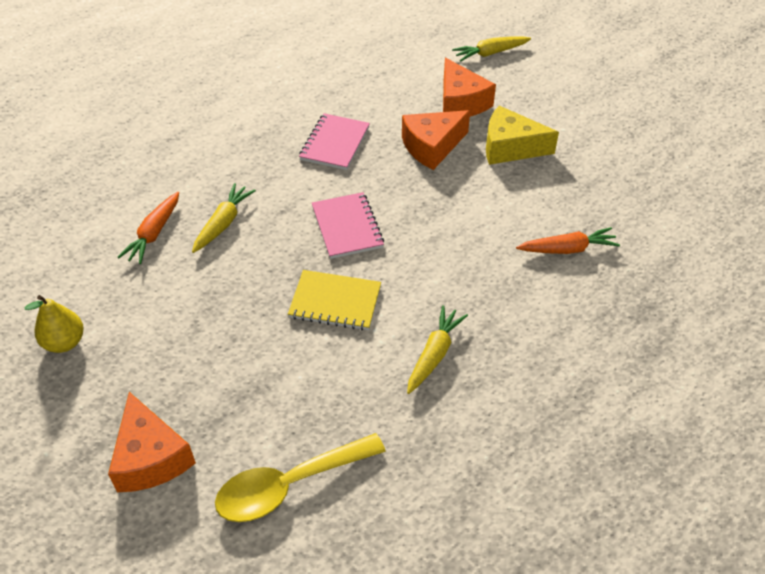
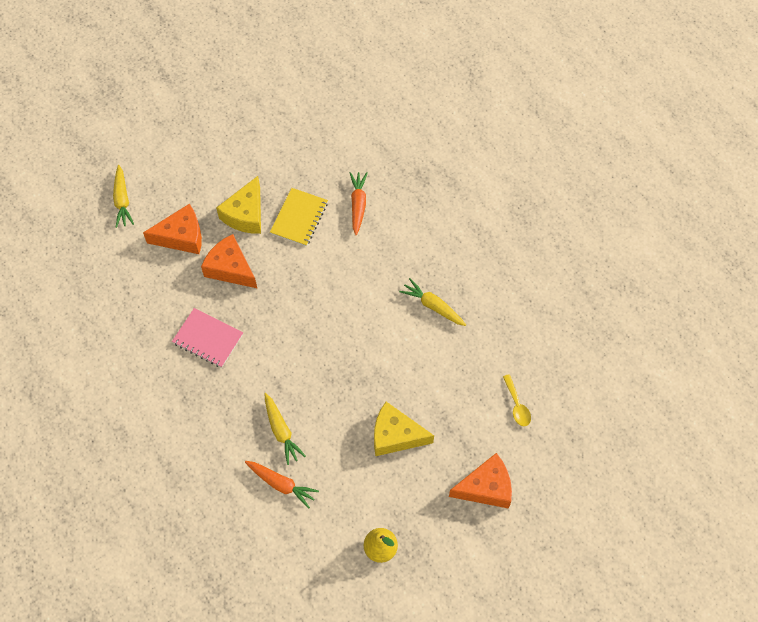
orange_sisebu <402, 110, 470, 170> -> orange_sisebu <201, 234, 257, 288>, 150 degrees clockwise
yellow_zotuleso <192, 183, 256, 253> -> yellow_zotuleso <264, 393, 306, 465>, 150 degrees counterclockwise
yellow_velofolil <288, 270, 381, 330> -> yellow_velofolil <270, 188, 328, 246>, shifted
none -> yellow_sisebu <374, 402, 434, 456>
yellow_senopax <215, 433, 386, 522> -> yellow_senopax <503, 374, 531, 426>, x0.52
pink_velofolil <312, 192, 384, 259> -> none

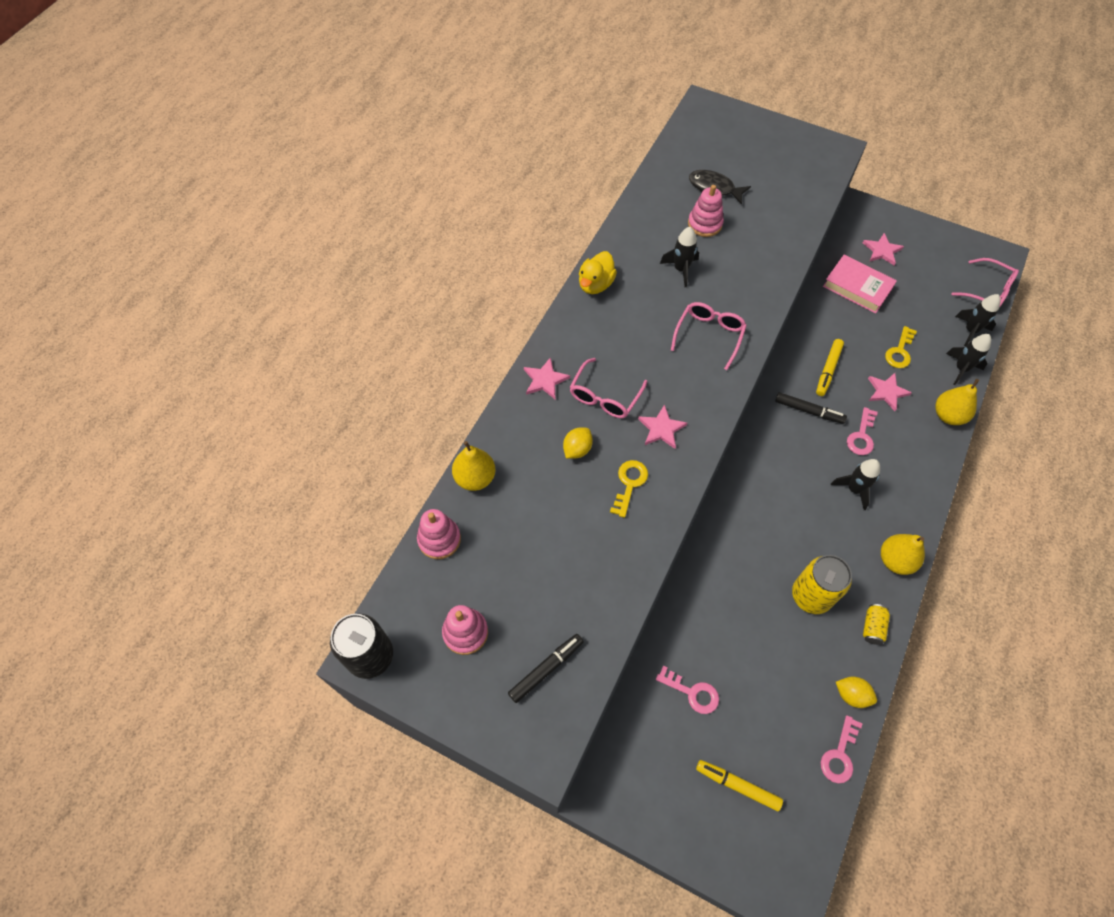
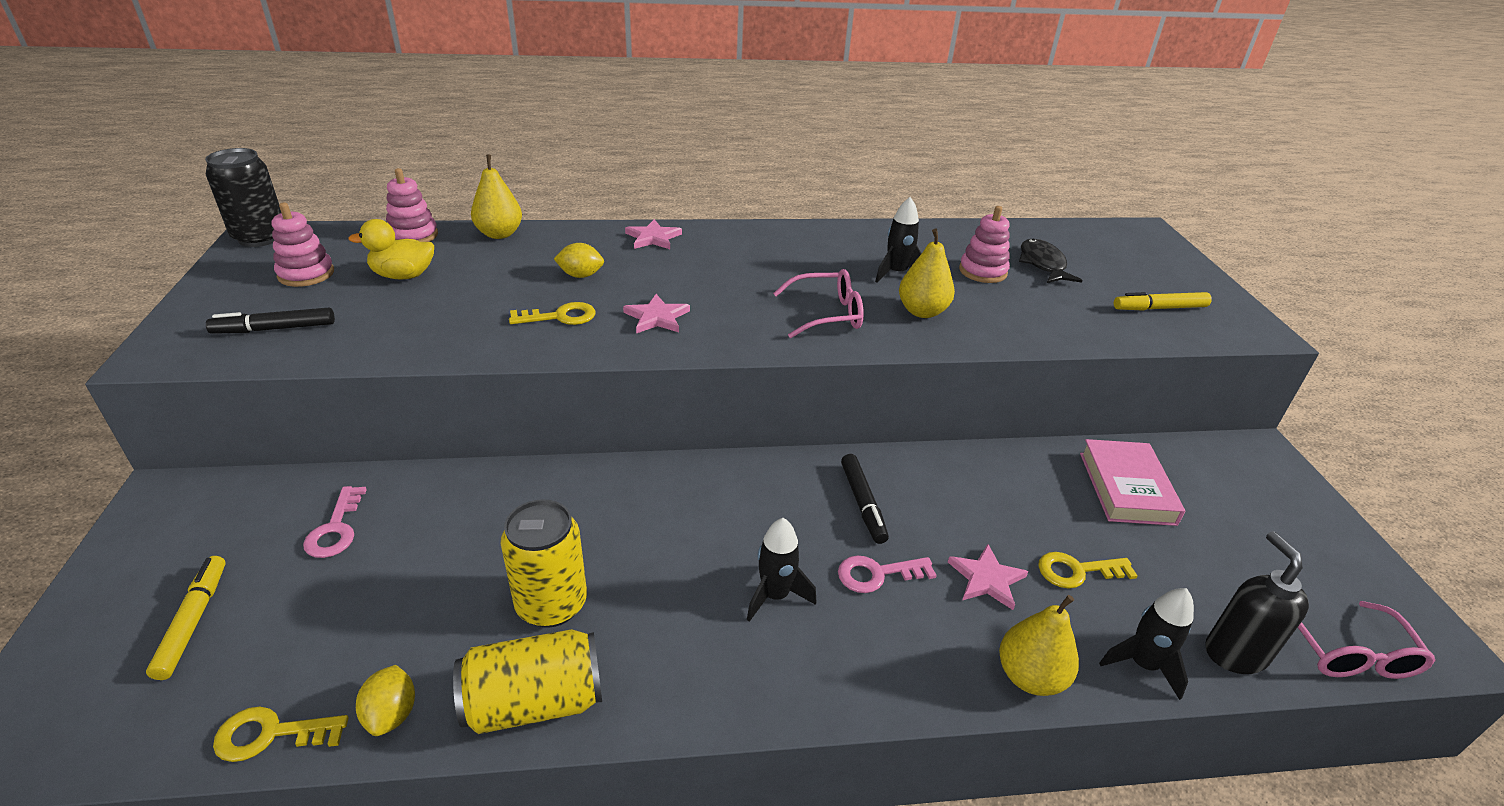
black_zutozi <508, 634, 583, 703> -> black_zutozi <206, 308, 335, 334>, 150 degrees clockwise
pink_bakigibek <821, 715, 863, 784> -> yellow_bakigibek <213, 707, 348, 762>
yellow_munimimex <579, 251, 617, 294> -> yellow_munimimex <348, 219, 434, 279>, shifted
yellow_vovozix <863, 604, 890, 645> -> yellow_vovozix <453, 629, 602, 734>, x1.99
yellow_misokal <881, 534, 925, 575> -> yellow_misokal <899, 229, 955, 318>, shifted
yellow_zutozi <816, 339, 844, 396> -> yellow_zutozi <1114, 292, 1212, 311>, shifted
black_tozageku <955, 294, 1001, 346> -> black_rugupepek <1206, 531, 1309, 674>
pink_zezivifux <570, 358, 647, 418> -> none
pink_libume <863, 233, 904, 265> -> none

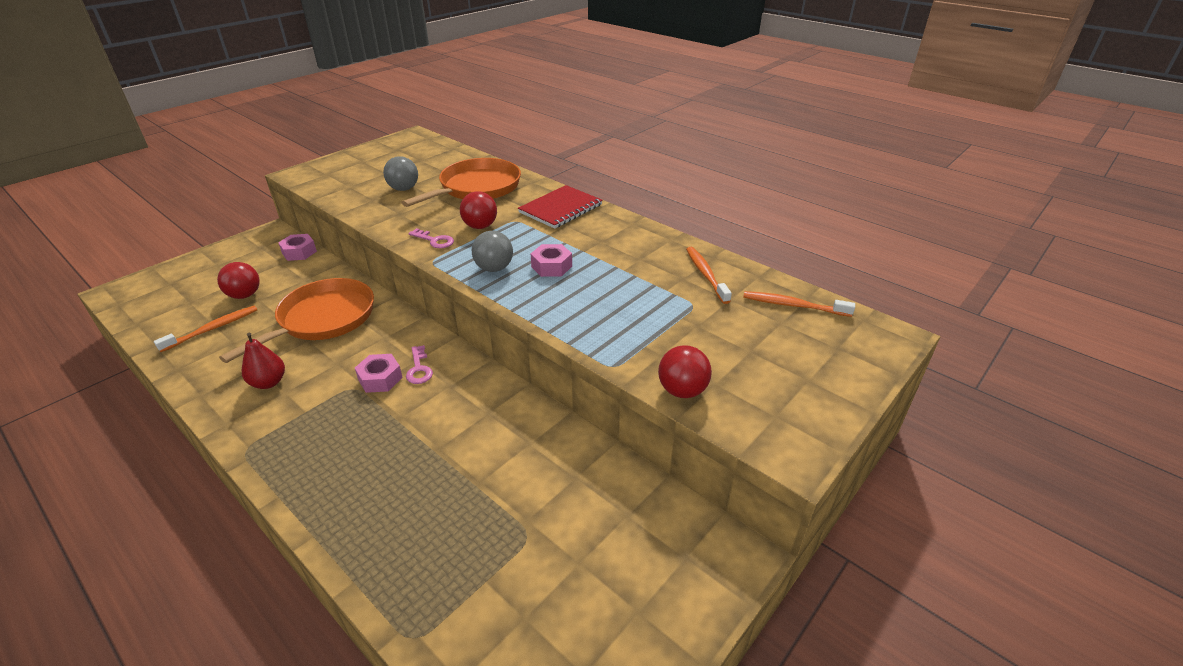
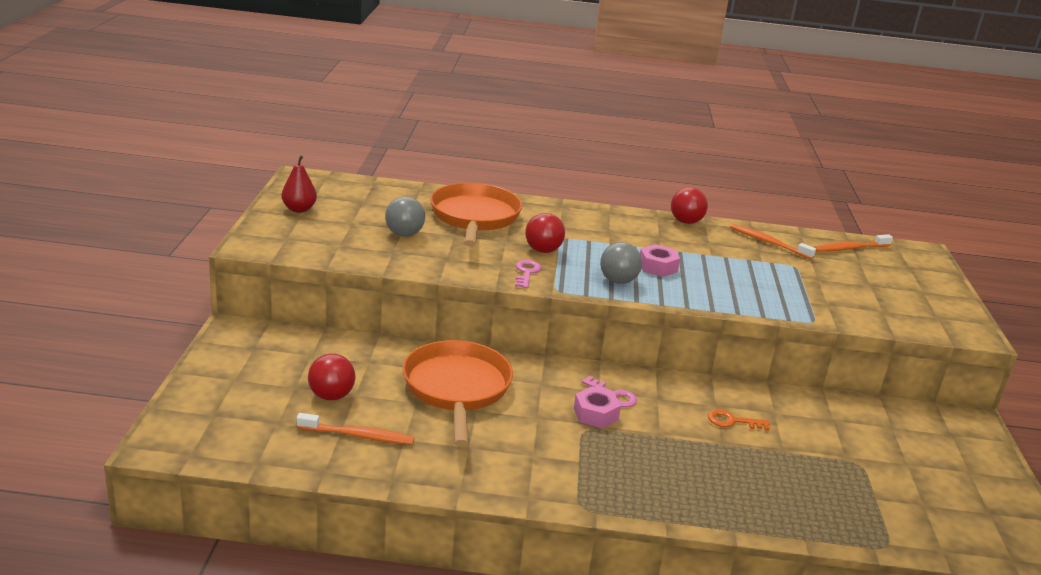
red_misokal <242, 333, 285, 389> -> red_misokal <281, 155, 317, 213>, shifted
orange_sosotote <154, 306, 257, 352> -> orange_sosotote <297, 413, 415, 445>, 90 degrees clockwise
pink_bakigibek <408, 228, 454, 248> -> pink_bakigibek <515, 260, 541, 288>, 75 degrees counterclockwise
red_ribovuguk <658, 345, 712, 398> -> red_ribovuguk <671, 187, 708, 224>, shifted
none -> orange_bakigibek <708, 409, 770, 431>
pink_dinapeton <278, 234, 317, 261> -> none
red_velofolil <518, 185, 603, 229> -> none

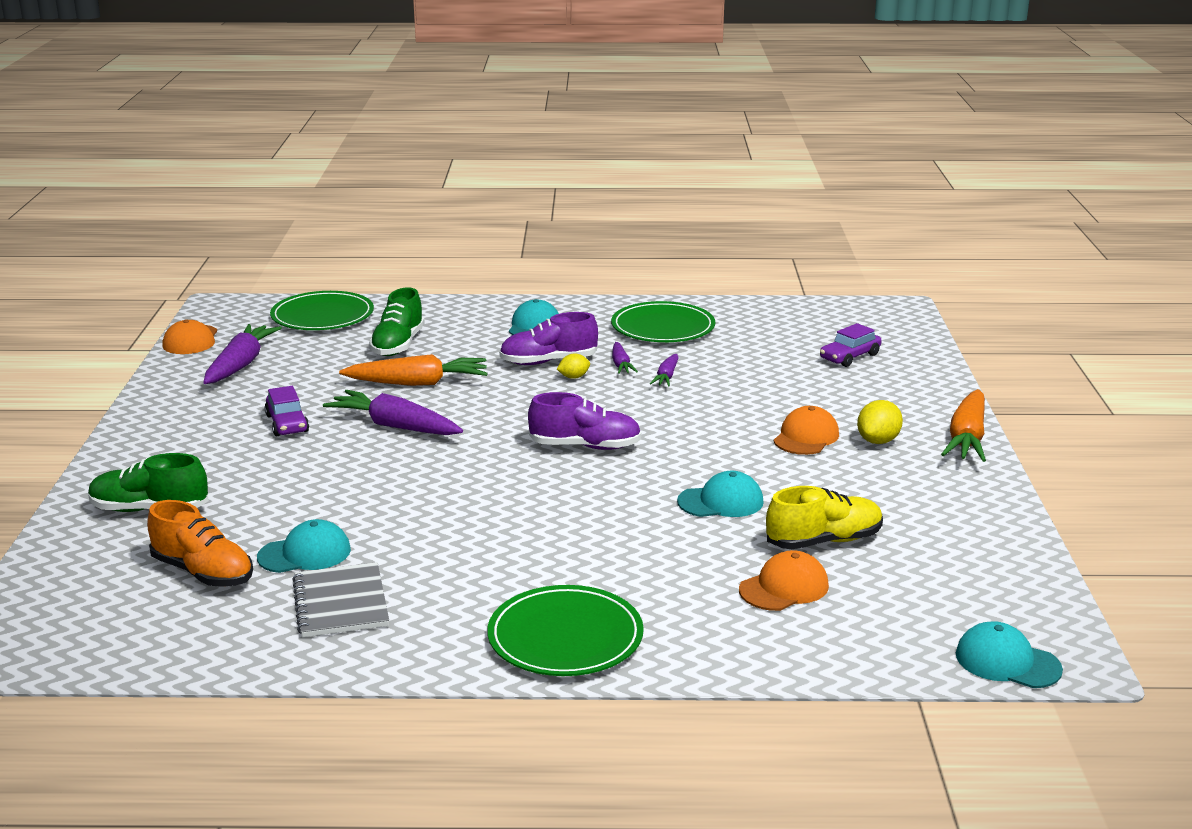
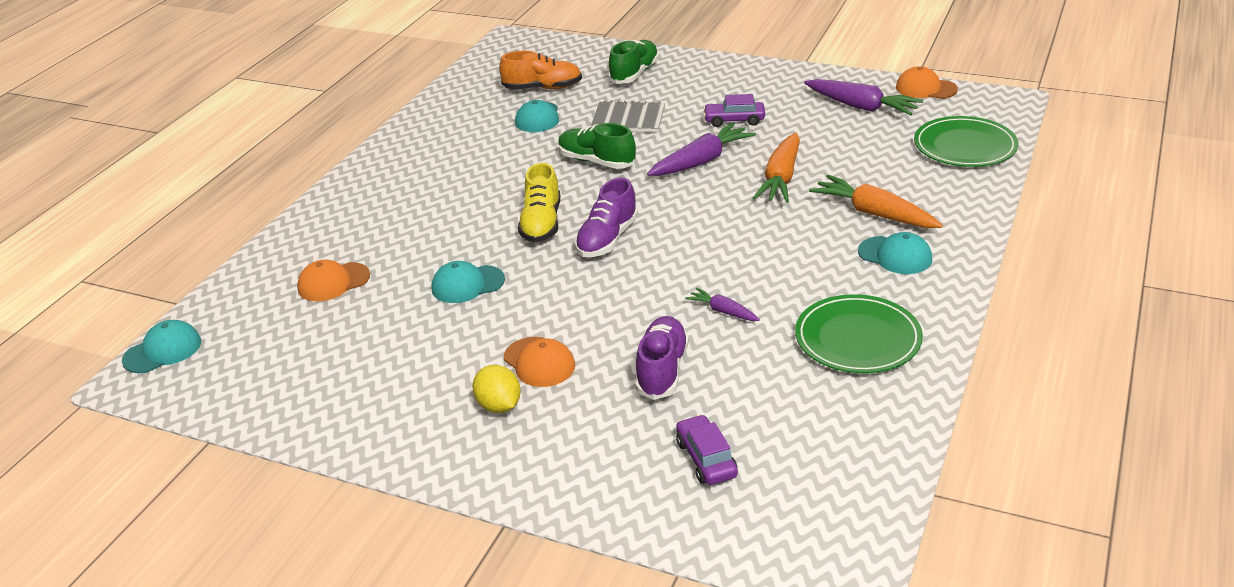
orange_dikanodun <739, 550, 829, 611> -> orange_dikanodun <297, 260, 370, 301>, 75 degrees clockwise
turquoise_dikanodun <677, 471, 764, 517> -> turquoise_dikanodun <431, 261, 505, 303>, 60 degrees clockwise
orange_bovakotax <147, 500, 253, 587> -> orange_bovakotax <499, 51, 582, 90>, 150 degrees counterclockwise
yellow_bovakotax <766, 486, 883, 549> -> yellow_bovakotax <518, 163, 560, 243>, shifted
green_bovakotax <369, 287, 425, 356> -> green_bovakotax <558, 123, 636, 169>, shifted
grey_velofolil <292, 562, 389, 637> -> grey_velofolil <591, 100, 665, 132>, shifted
purple_bovakotax <499, 312, 598, 365> -> purple_bovakotax <635, 316, 689, 400>, shifted
orange_zotuleso <941, 389, 986, 462> -> orange_zotuleso <809, 175, 943, 228>, shifted
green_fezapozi <487, 585, 644, 676> -> none
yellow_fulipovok <557, 353, 590, 379> -> none
purple_zotuleso <612, 342, 638, 374> -> none

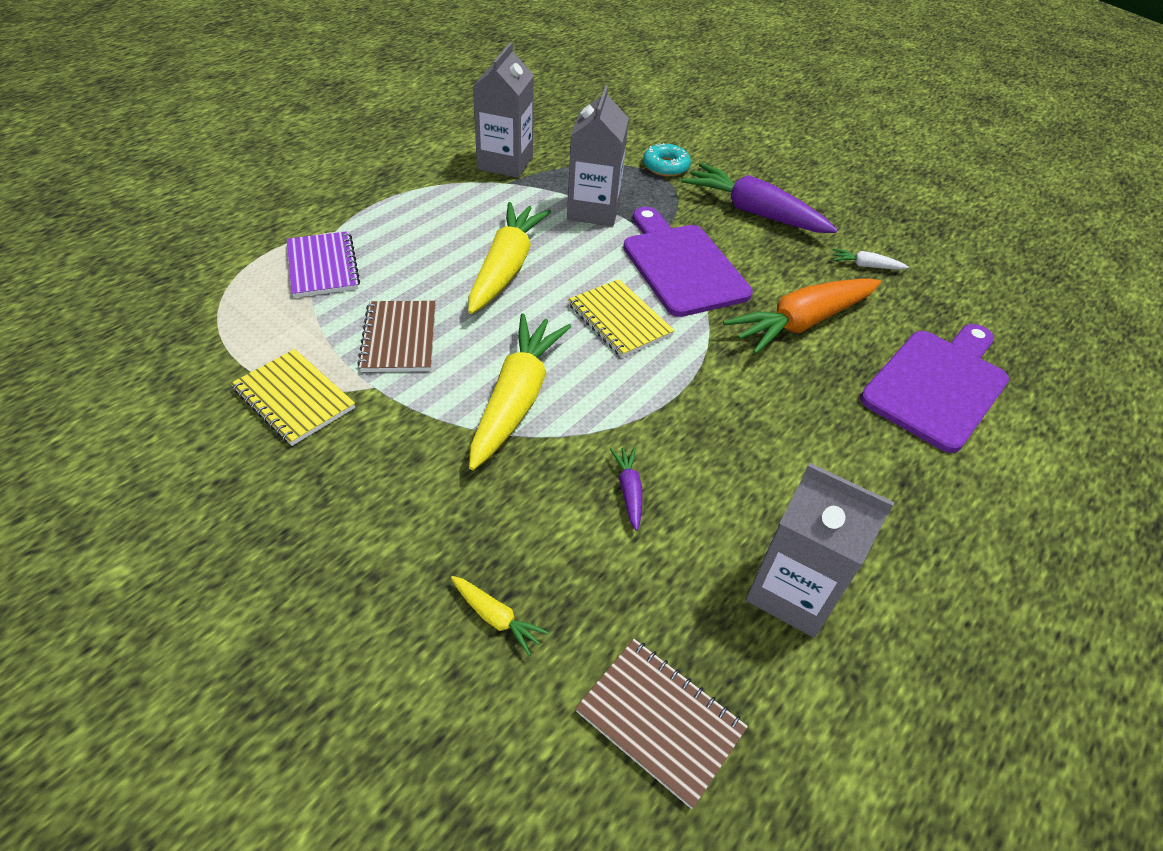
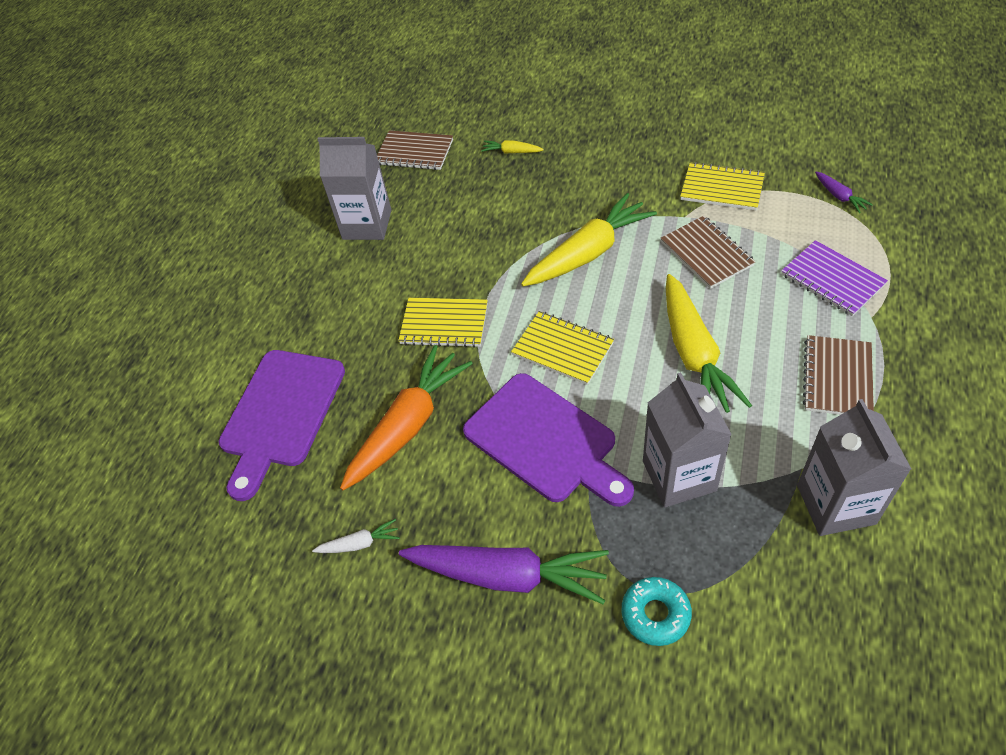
none -> yellow_velofolil <398, 298, 488, 348>
yellow_zotuleso <469, 314, 571, 470> -> yellow_zotuleso <521, 193, 657, 286>, 120 degrees counterclockwise
none -> brown_velofolil <803, 335, 874, 415>
purple_zotuleso <610, 447, 642, 531> -> purple_zotuleso <815, 172, 873, 213>, shifted

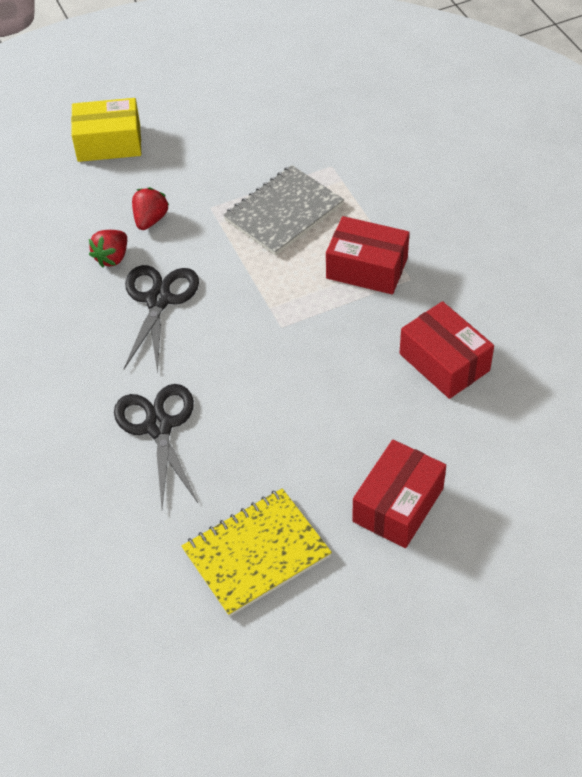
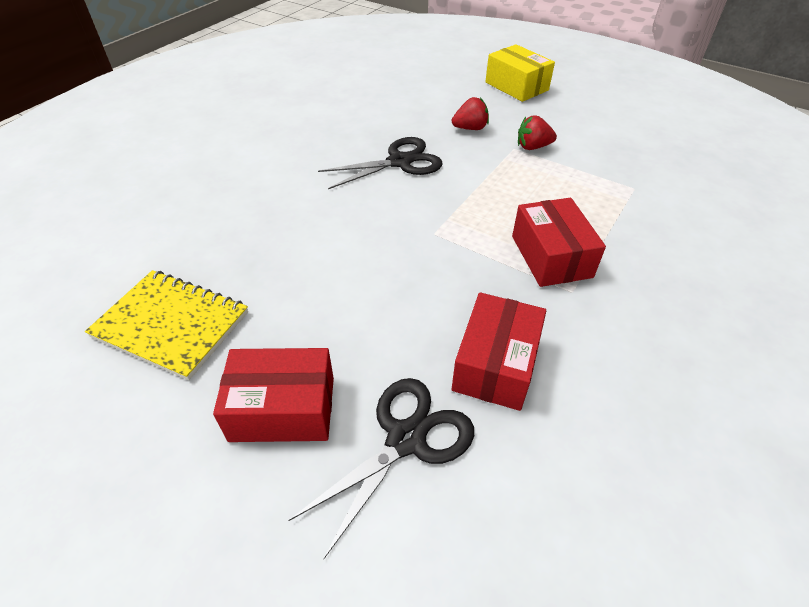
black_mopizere <114, 384, 198, 508> -> black_mopizere <288, 378, 474, 559>, shifted
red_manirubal <89, 230, 127, 268> -> red_manirubal <518, 115, 557, 150>, shifted
grey_velofolil <223, 165, 344, 256> -> none

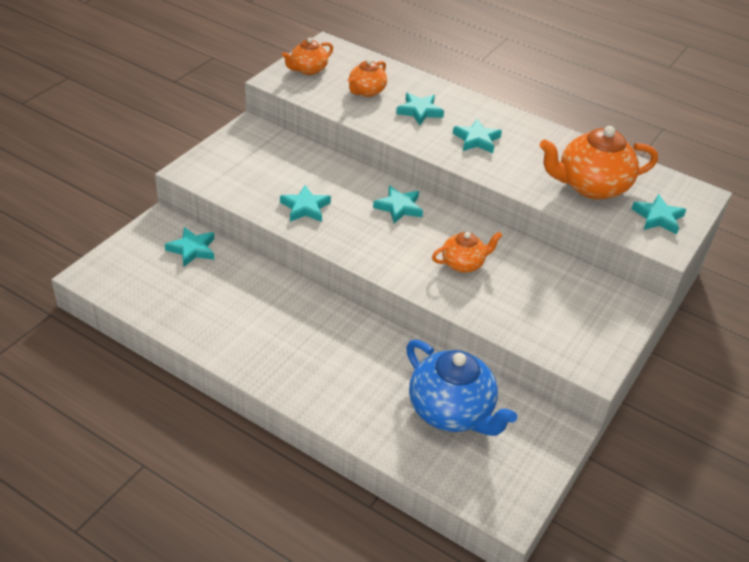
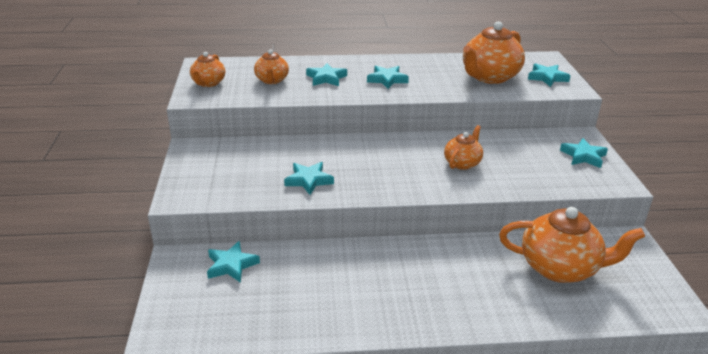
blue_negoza <406, 340, 517, 436> -> orange_negoza <499, 207, 645, 283>
turquoise_libume <373, 186, 423, 224> -> turquoise_libume <560, 138, 608, 168>, shifted

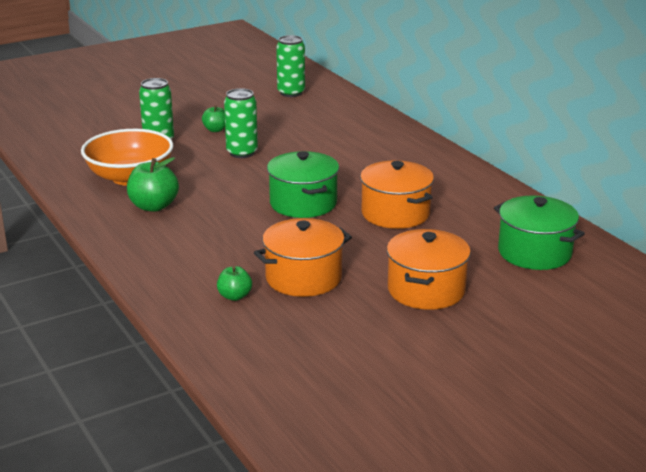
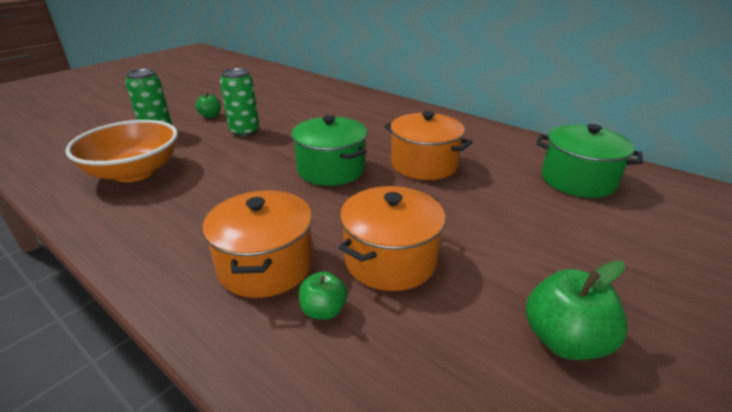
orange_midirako <387, 229, 471, 310> -> orange_midirako <202, 190, 313, 298>, shifted
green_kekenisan <127, 157, 179, 212> -> green_kekenisan <526, 260, 628, 360>, shifted
green_vovozix <276, 35, 305, 97> -> none

